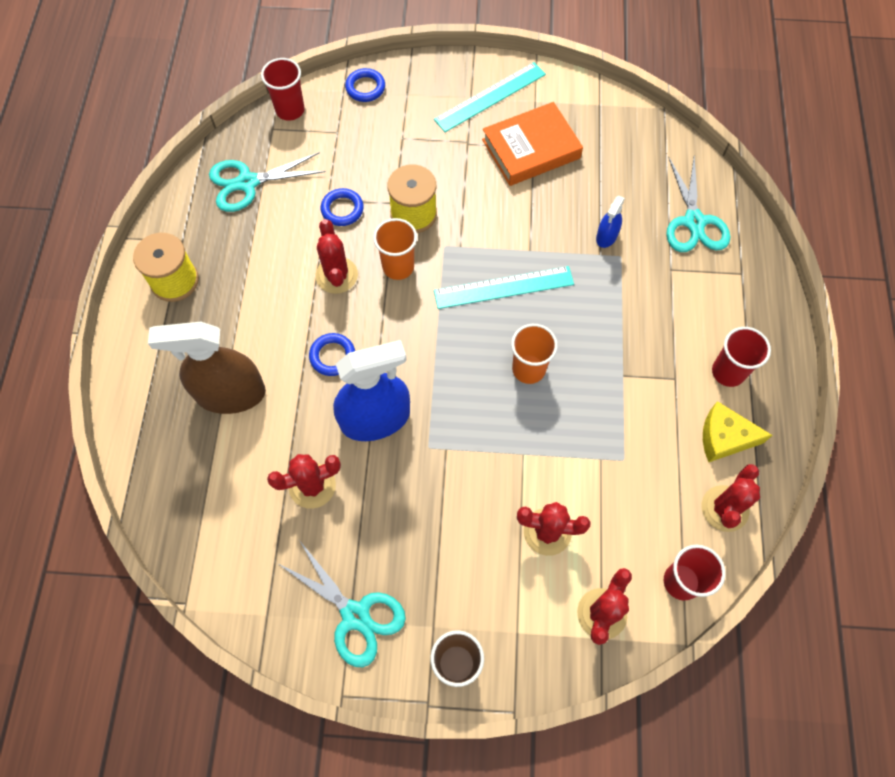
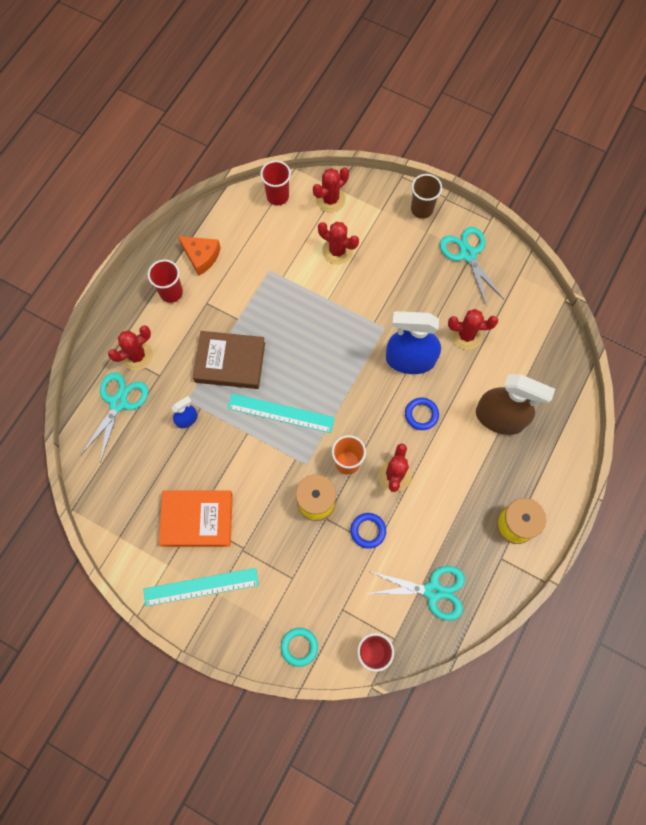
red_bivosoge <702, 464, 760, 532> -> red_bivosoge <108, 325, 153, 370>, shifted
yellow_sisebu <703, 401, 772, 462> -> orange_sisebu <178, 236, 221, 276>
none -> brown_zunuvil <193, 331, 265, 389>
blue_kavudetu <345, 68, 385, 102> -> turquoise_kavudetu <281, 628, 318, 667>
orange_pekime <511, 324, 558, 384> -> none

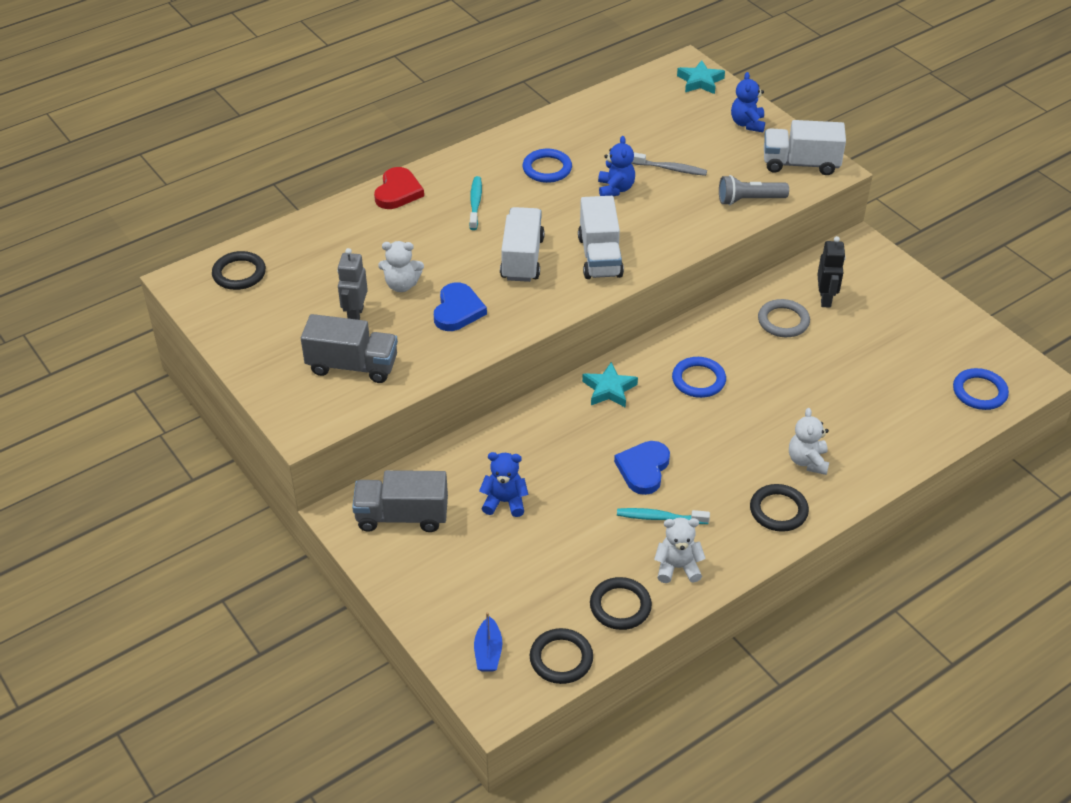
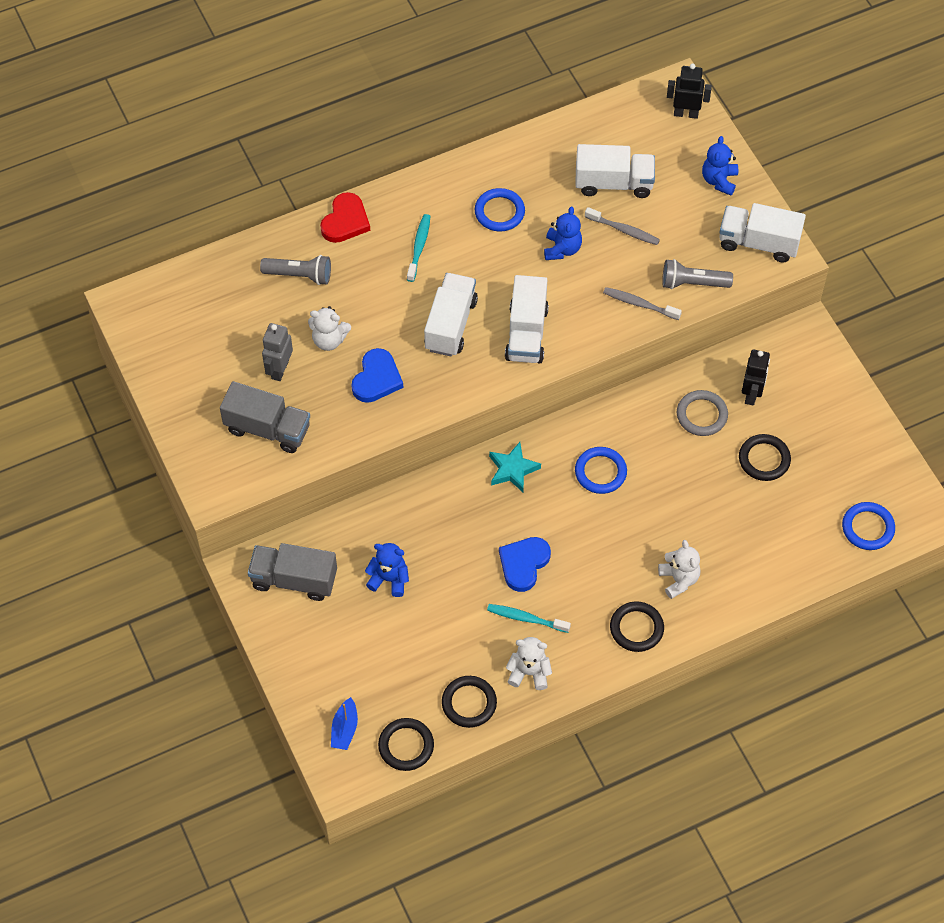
none -> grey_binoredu <260, 255, 331, 285>
none -> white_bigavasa <575, 144, 655, 198>
none -> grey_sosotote <603, 287, 682, 320>
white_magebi <789, 408, 829, 475> -> white_magebi <658, 540, 700, 599>, 150 degrees clockwise
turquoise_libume <677, 60, 725, 94> -> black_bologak <667, 64, 712, 119>
black_kavudetu <212, 251, 266, 290> -> black_kavudetu <739, 434, 791, 481>, shifted

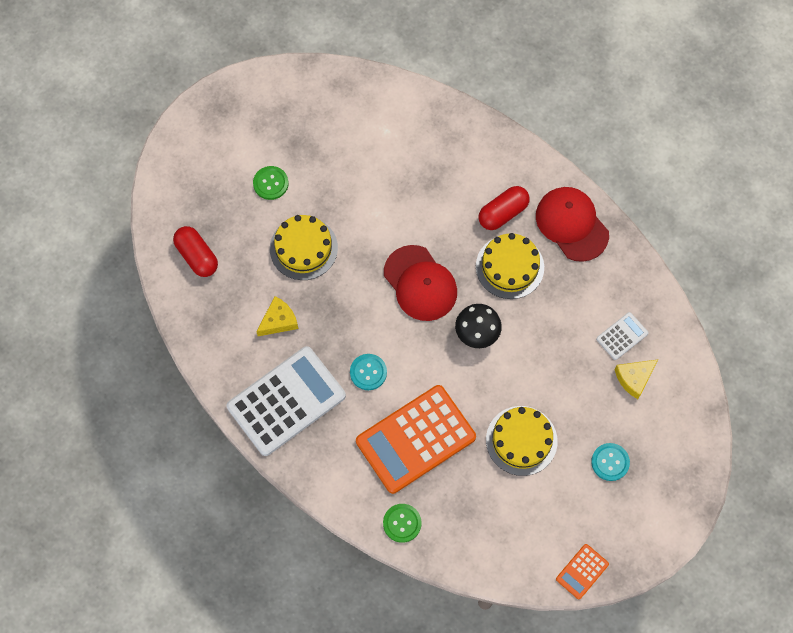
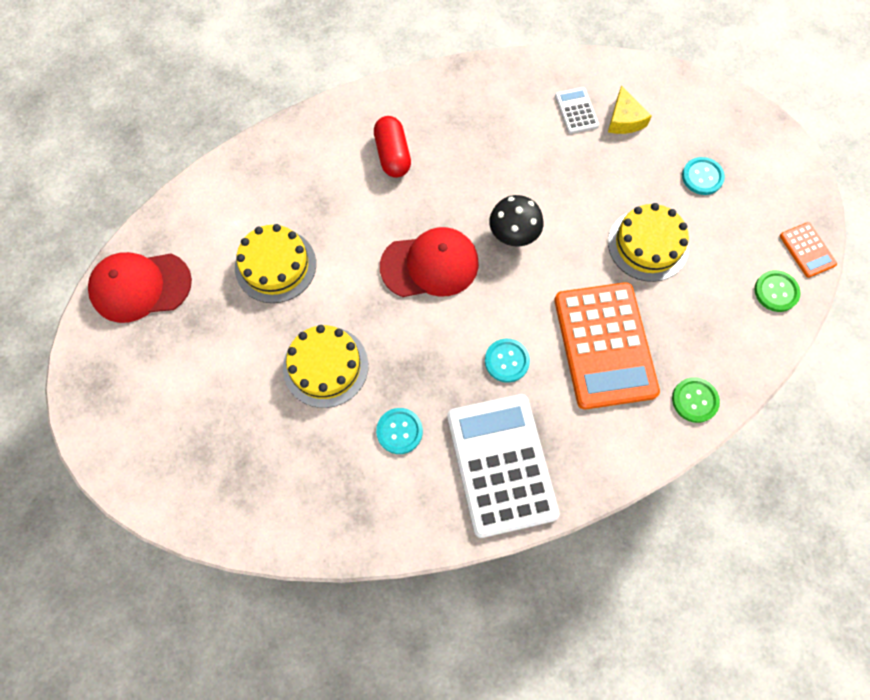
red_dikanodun <536, 187, 609, 262> -> red_dikanodun <88, 252, 192, 323>, shifted
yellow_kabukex <476, 233, 544, 299> -> yellow_kabukex <235, 224, 316, 303>, shifted
yellow_sisebu <256, 296, 298, 336> -> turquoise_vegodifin <376, 408, 423, 454>
green_vegodifin <253, 166, 289, 200> -> green_vegodifin <754, 270, 801, 312>, shifted
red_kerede <173, 226, 218, 277> -> none

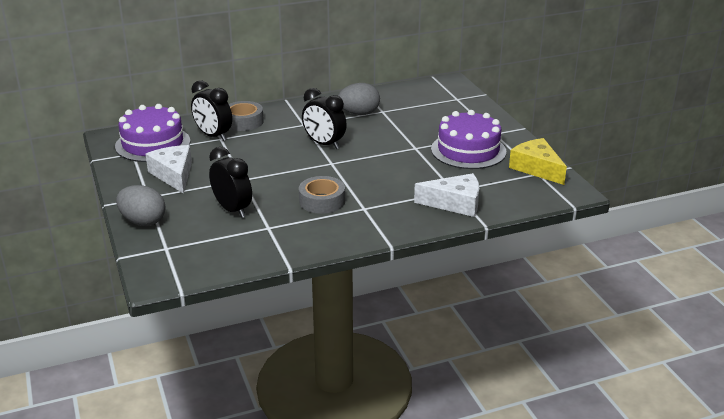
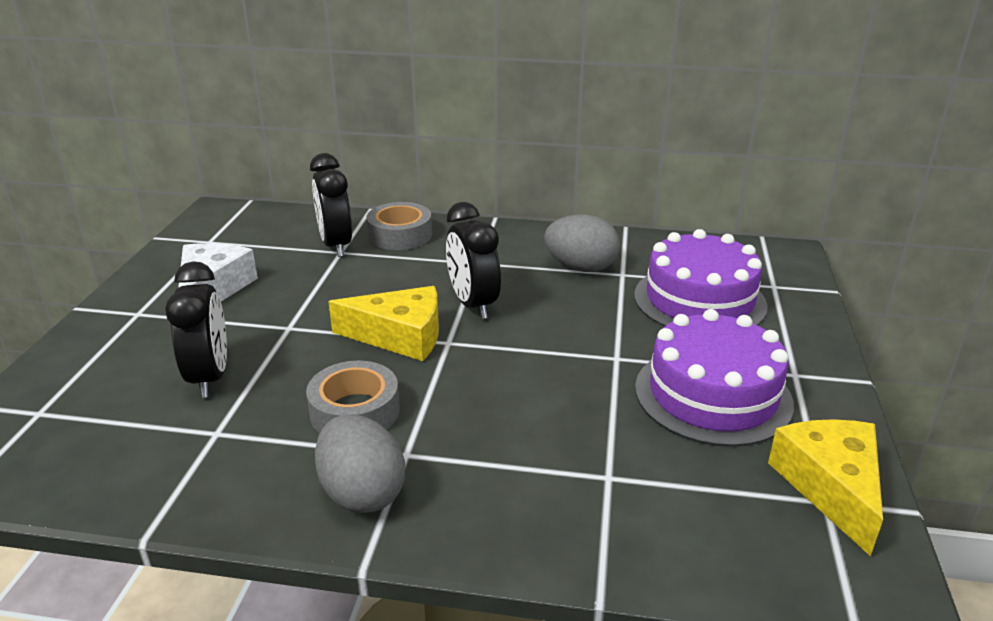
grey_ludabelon <116, 185, 166, 226> -> grey_ludabelon <315, 414, 405, 513>, shifted
none -> yellow_sisebu <328, 286, 439, 361>
purple_kabukex <115, 104, 190, 162> -> purple_kabukex <634, 229, 768, 327>, shifted
white_sisebu <414, 173, 479, 217> -> none

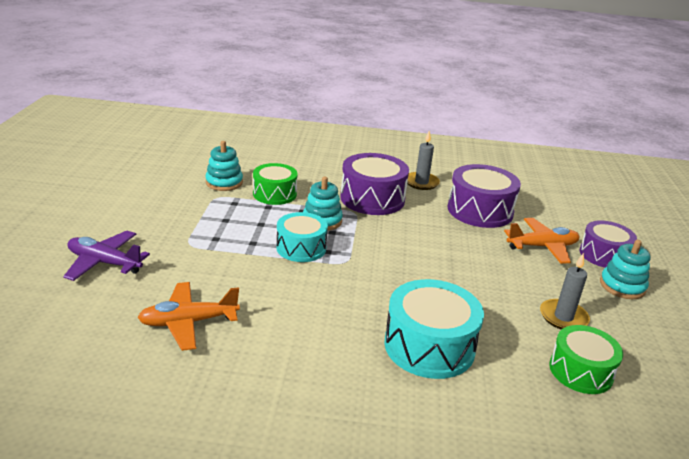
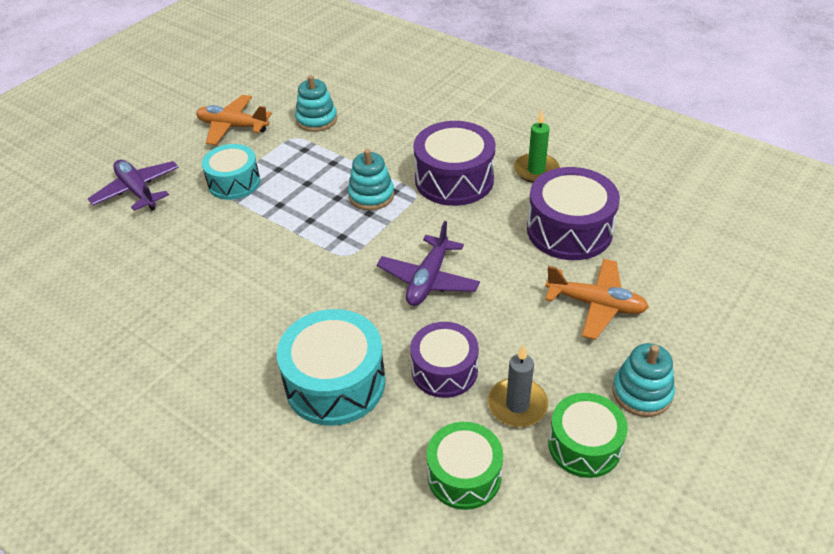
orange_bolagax <137, 282, 240, 351> -> orange_bolagax <196, 95, 272, 145>, shifted
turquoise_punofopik <276, 212, 328, 262> -> turquoise_punofopik <202, 144, 260, 200>, shifted
none -> purple_bolagax <377, 221, 480, 306>
purple_punofopik <580, 220, 637, 268> -> purple_punofopik <410, 322, 479, 398>, shifted
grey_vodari <407, 131, 440, 190> -> green_vodari <514, 111, 560, 183>
green_punofopik <253, 163, 297, 205> -> green_punofopik <548, 393, 628, 478>, shifted

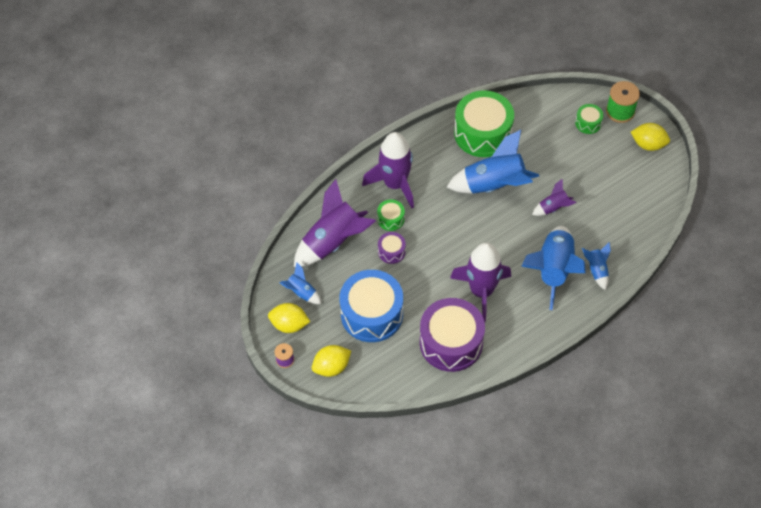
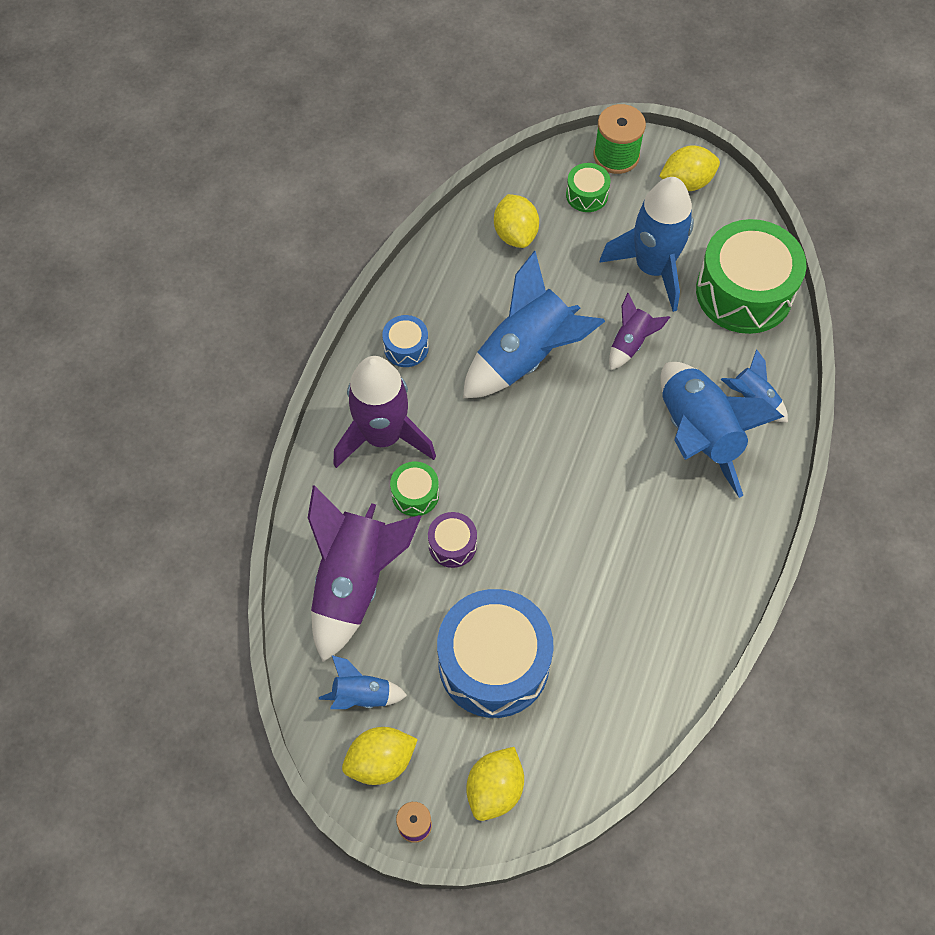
none -> blue_punofopik <382, 315, 429, 367>
none -> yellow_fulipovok <494, 194, 539, 248>
none -> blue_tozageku <599, 177, 694, 312>
green_punofopik <454, 90, 514, 157> -> green_punofopik <696, 219, 806, 334>, shifted
purple_punofopik <420, 298, 485, 372> -> none
purple_tozageku <450, 242, 511, 323> -> none

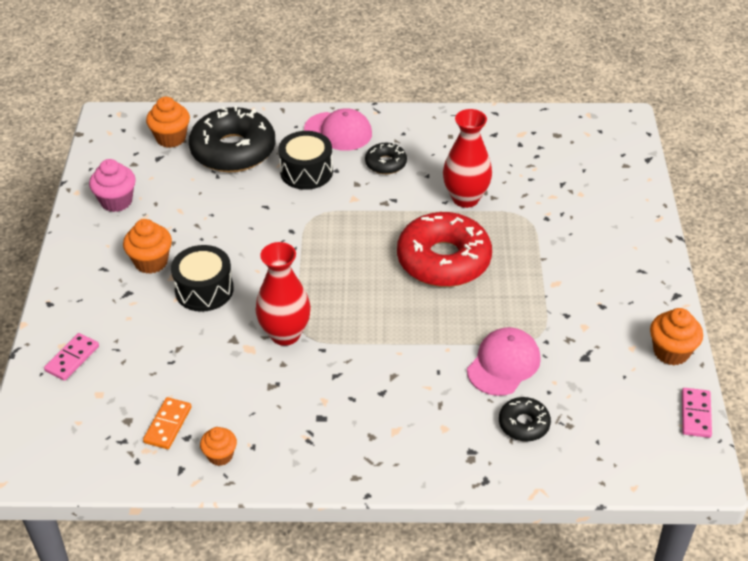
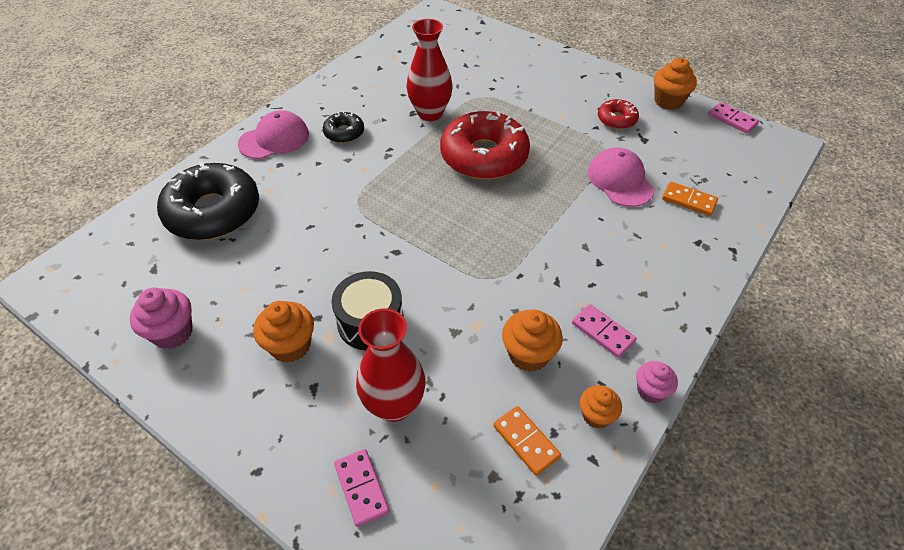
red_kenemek <256, 242, 311, 346> -> red_kenemek <356, 309, 425, 422>, shifted
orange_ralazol <146, 97, 190, 148> -> orange_ralazol <502, 310, 563, 372>, shifted
none -> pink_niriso <572, 304, 637, 358>
none -> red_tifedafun <598, 99, 639, 129>
none -> pink_ralazol <636, 361, 678, 403>
black_tifedafun <499, 397, 551, 442> -> orange_niriso <662, 182, 718, 216>
black_punofopik <278, 131, 333, 190> -> none

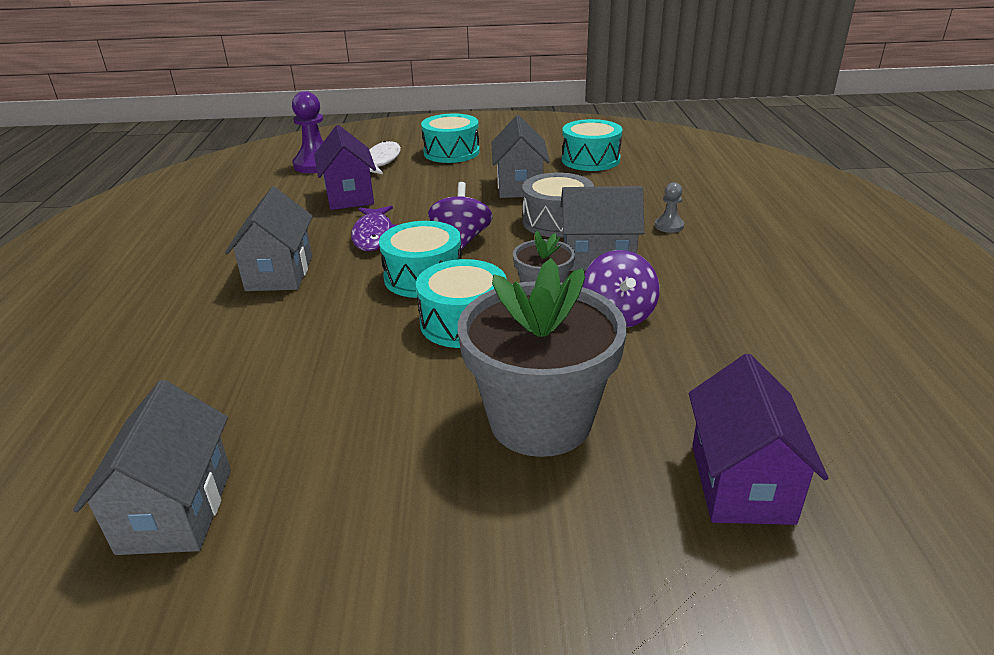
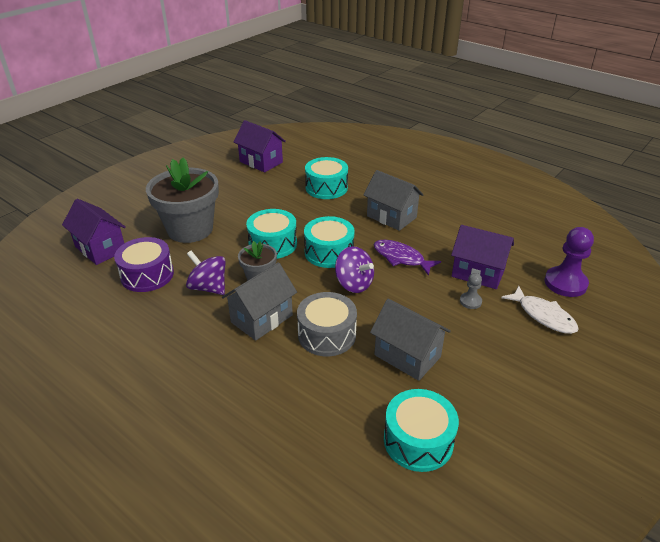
none -> purple_punofopik <114, 237, 174, 292>
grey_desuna <73, 380, 231, 555> -> purple_desuna <234, 120, 286, 172>
turquoise_punofopik <421, 114, 480, 163> -> turquoise_punofopik <305, 157, 348, 199>, shifted
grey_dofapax <655, 182, 684, 233> -> grey_dofapax <460, 273, 482, 309>, shifted

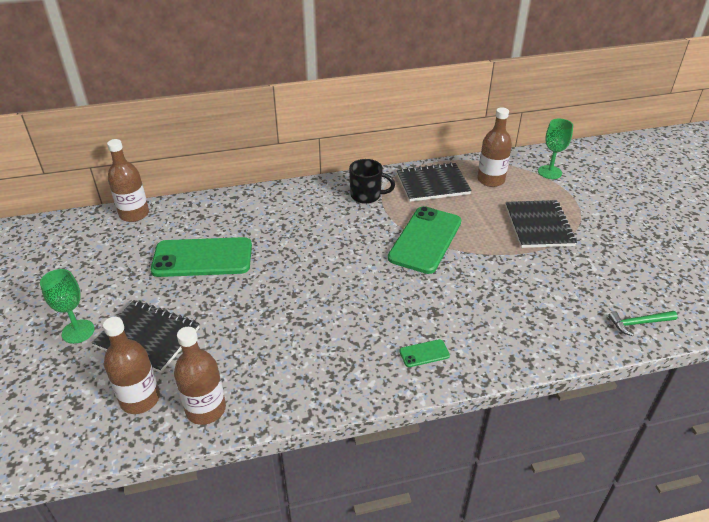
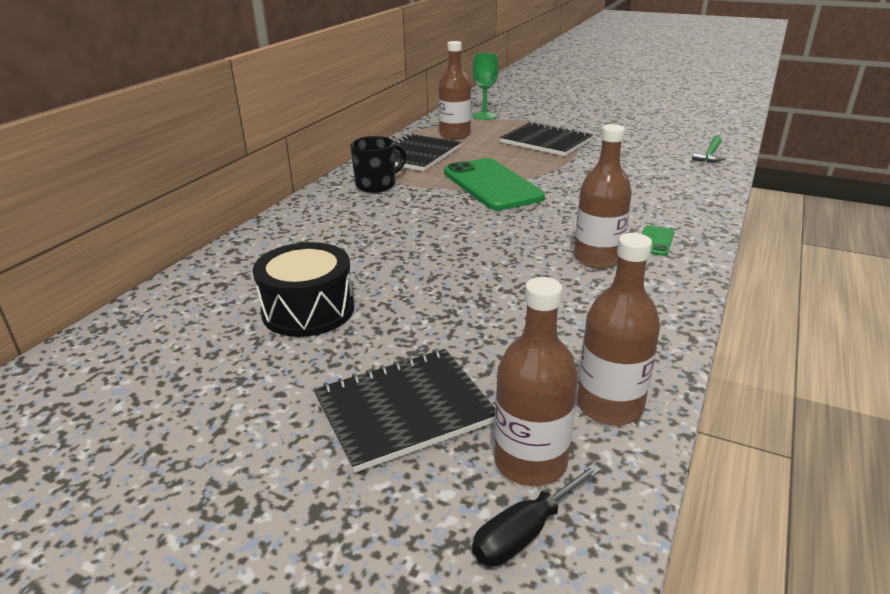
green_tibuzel <151, 237, 252, 277> -> black_punofopik <253, 242, 354, 337>
none -> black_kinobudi <472, 463, 601, 566>
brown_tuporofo <107, 139, 149, 222> -> brown_tuporofo <574, 124, 632, 269>, shifted
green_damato <40, 269, 95, 344> -> none

